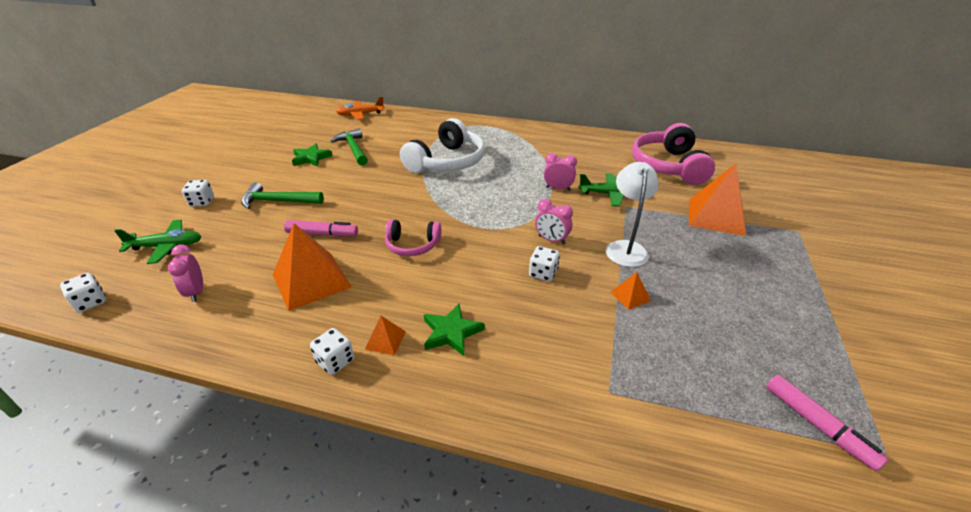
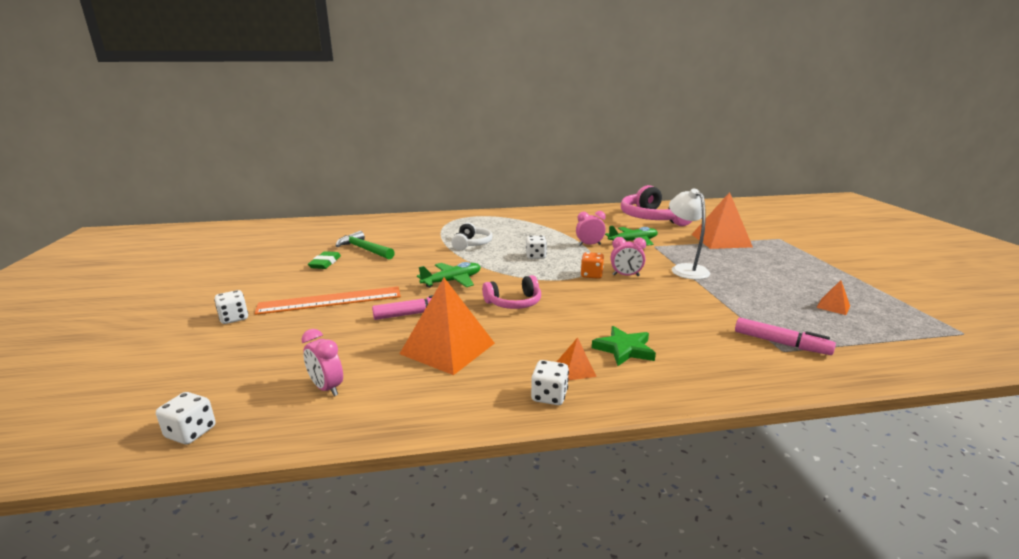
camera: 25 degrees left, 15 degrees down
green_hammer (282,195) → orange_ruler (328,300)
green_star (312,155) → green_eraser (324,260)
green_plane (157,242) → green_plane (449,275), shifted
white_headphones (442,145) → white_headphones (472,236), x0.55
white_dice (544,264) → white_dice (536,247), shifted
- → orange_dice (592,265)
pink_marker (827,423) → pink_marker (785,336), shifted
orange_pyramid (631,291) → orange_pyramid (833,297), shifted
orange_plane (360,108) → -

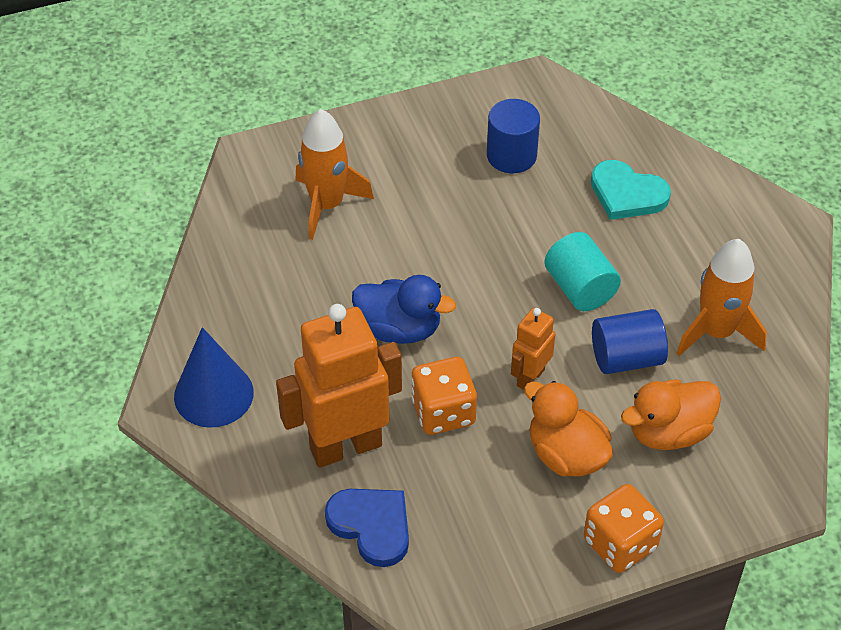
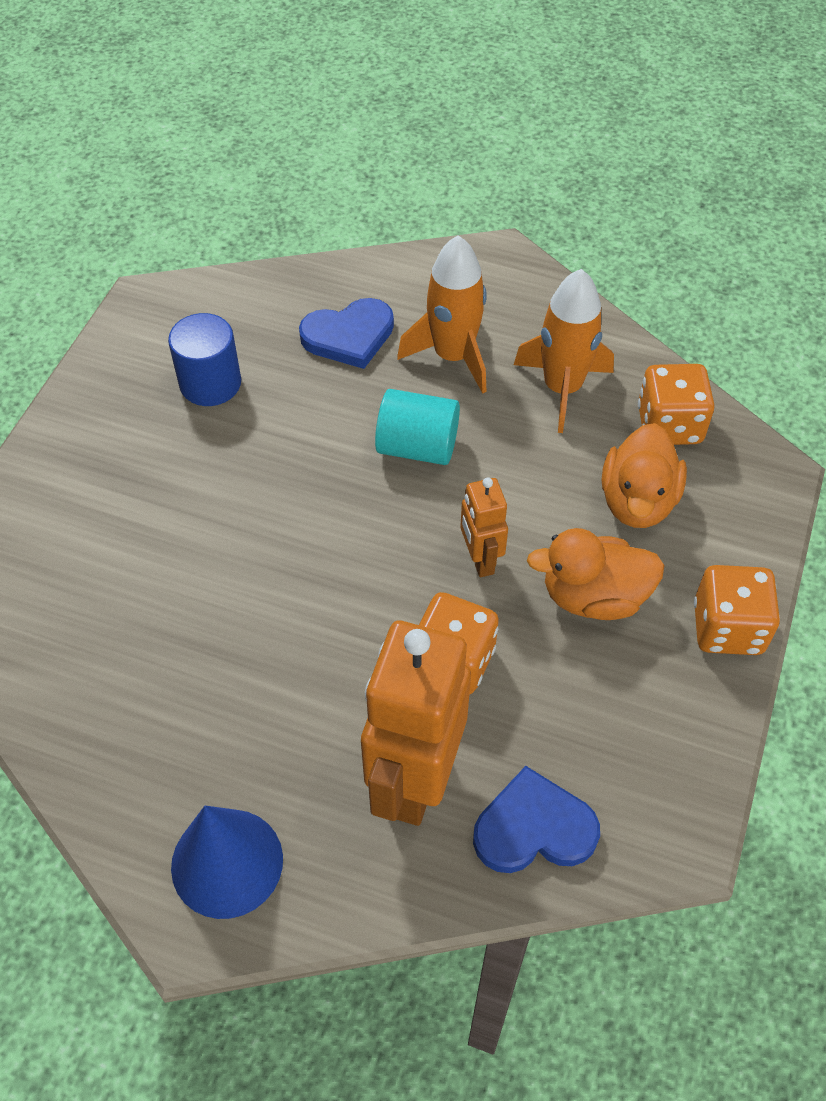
camera: 50 degrees left, 5 degrees up
turquoise_heart (631,190) → blue_heart (346,333)
orange_rocket (334,174) → orange_rocket (442,314), shifted
- → orange_dice (676,404)
blue_duck (404,309) → -
blue_cylinder (630,341) → -

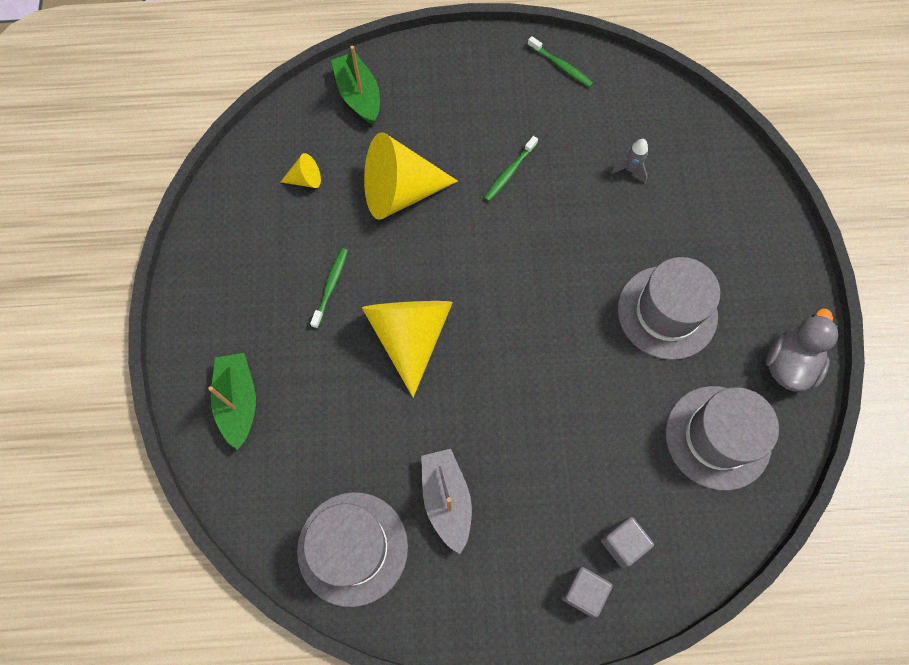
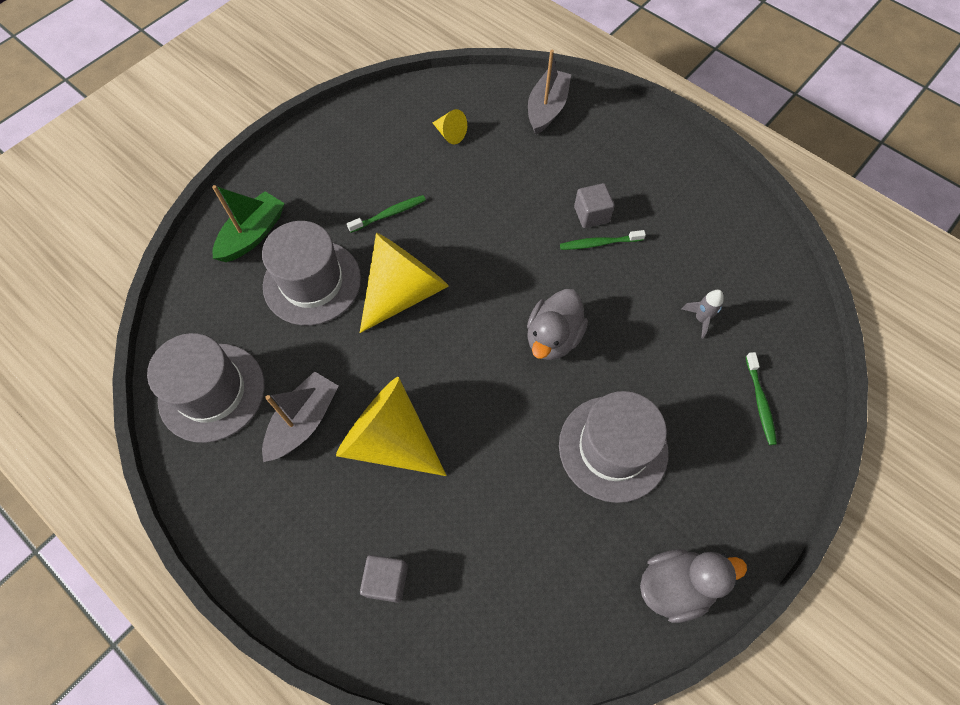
camera: 45 degrees right, 5 degrees down
grey_hat (722,438) → grey_hat (311,273), shifted
yellow_cone (411,176) → yellow_cone (391,426), shifted
- → grey_duck (557,324)
green_boat (355,85) → grey_boat (549,92)
grey_cube (587,592) → grey_cube (594,205), shifted
green_toothbrush (560,62) → green_toothbrush (761,398), shifted

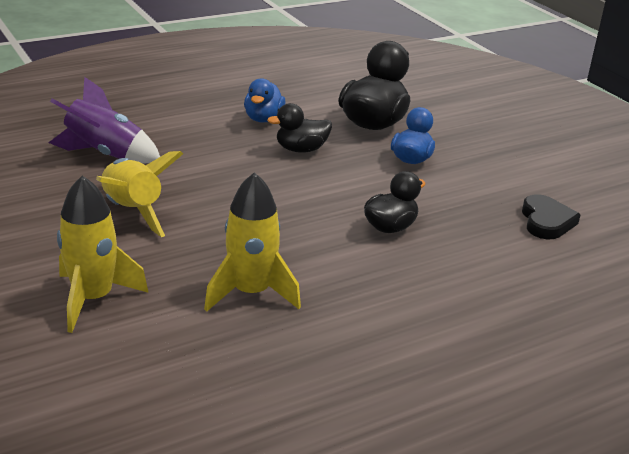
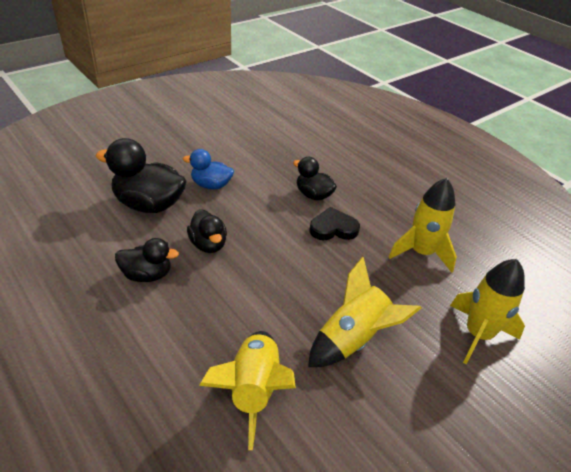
camera: 100 degrees left, 10 degrees up
blue_duck (264,100) → black_duck (147,260)
purple_rocket (104,120) → yellow_rocket (247,390)
black_heart (551,217) → black_heart (334,223), shifted

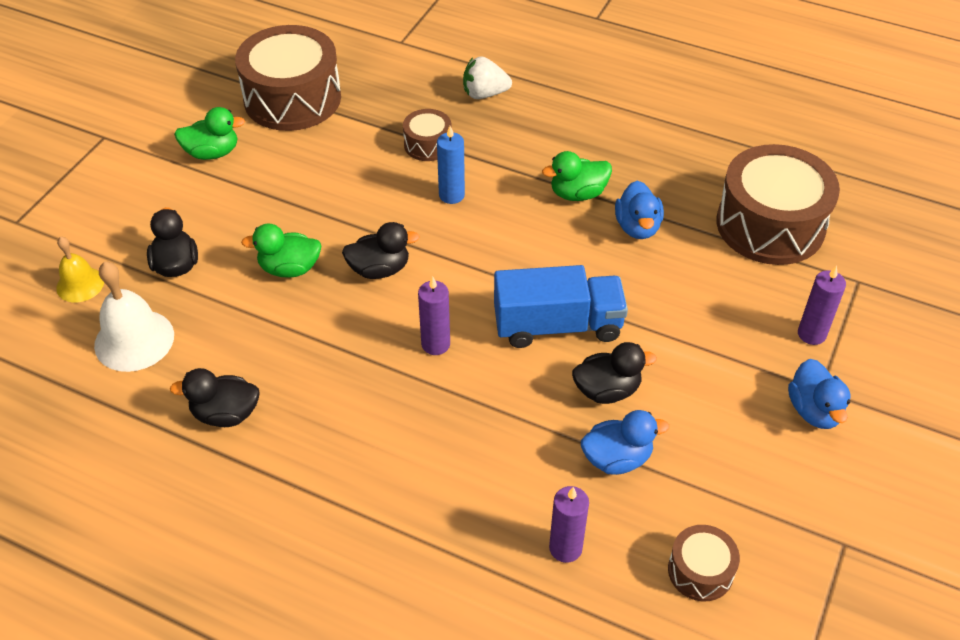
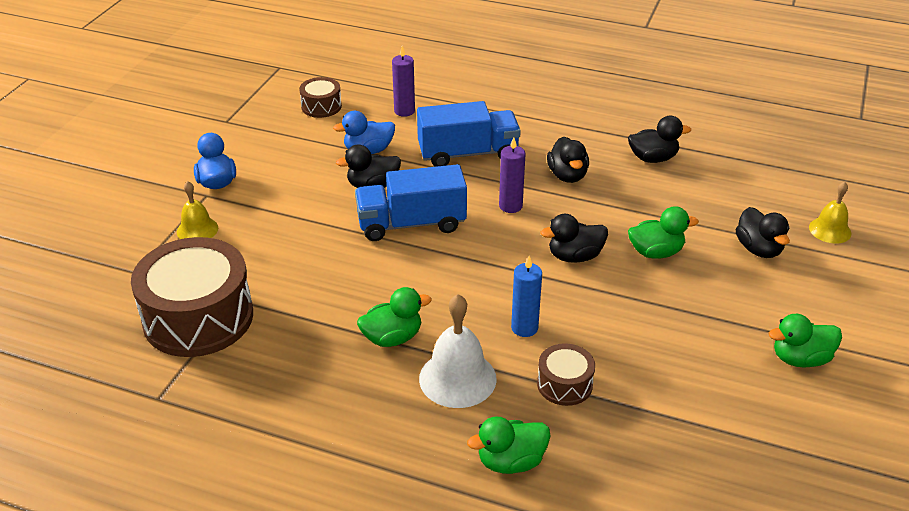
camera: 175 degrees right, 10 degrees down
purple_candle (822,305) → yellow_bell (197,210)
- → blue_truck (469,134)
white_bell (134,317) → white_bell (458,351), shifted
white_strawberry (487,77) → green_duck (508,445)
- → black_duck (568,159)
brown_drum (288,78) → -
blue_duck (639,210) → -

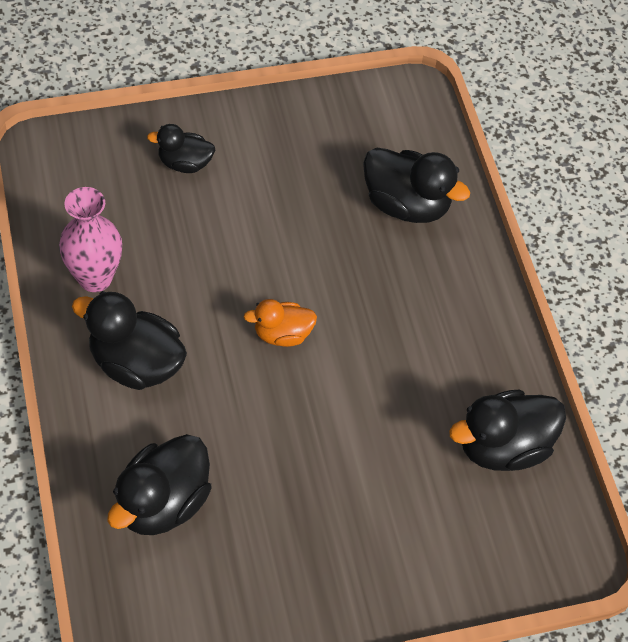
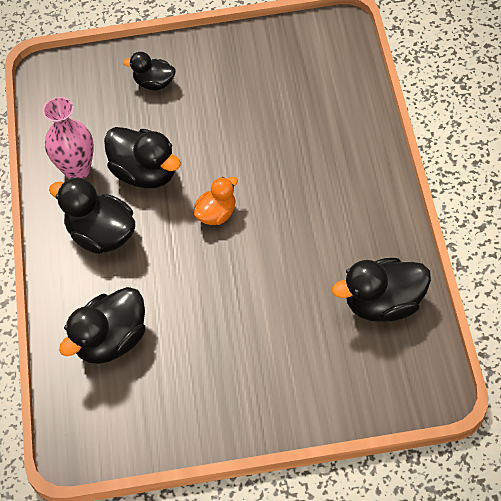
camera: 15 degrees right, 0 degrees up
black_duck (416,185) → black_duck (142,157), shifted
orange_duck (280,323) → orange_duck (216,201), 135 degrees clockwise

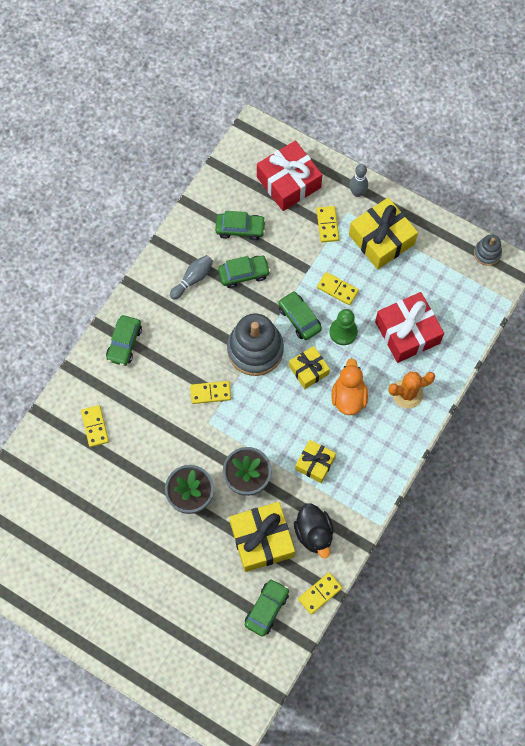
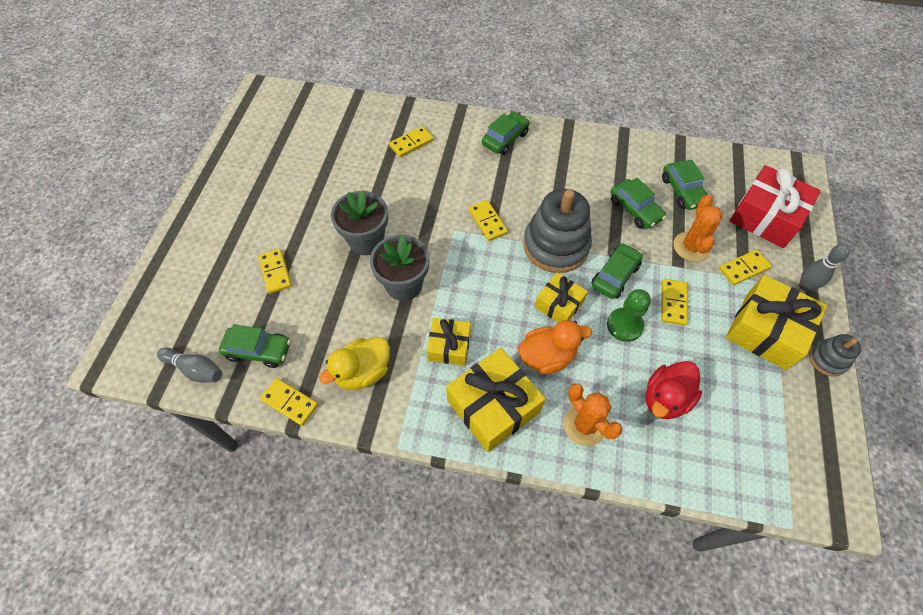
camera: 70 degrees right, 10 degrees down
grey_bowling_pin (191,277) → grey_bowling_pin (189,364), shifted
- → yellow_domino (275,271)
black_duck (314,530) → yellow_duck (354,363)
yellow_gift (262,537) → yellow_gift (495,400), shifted
green_car (124,340) → green_car (506,133), 135 degrees clockwise
red_gift (409,327) → red_duck (674,390)
- → orange_cactus (698,228)
grey_stacking_toy (488,250) → grey_stacking_toy (835,355), shifted

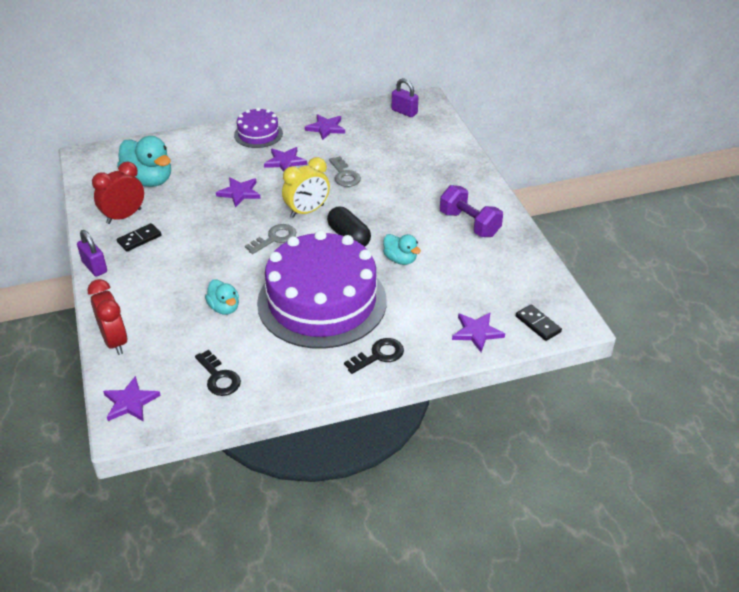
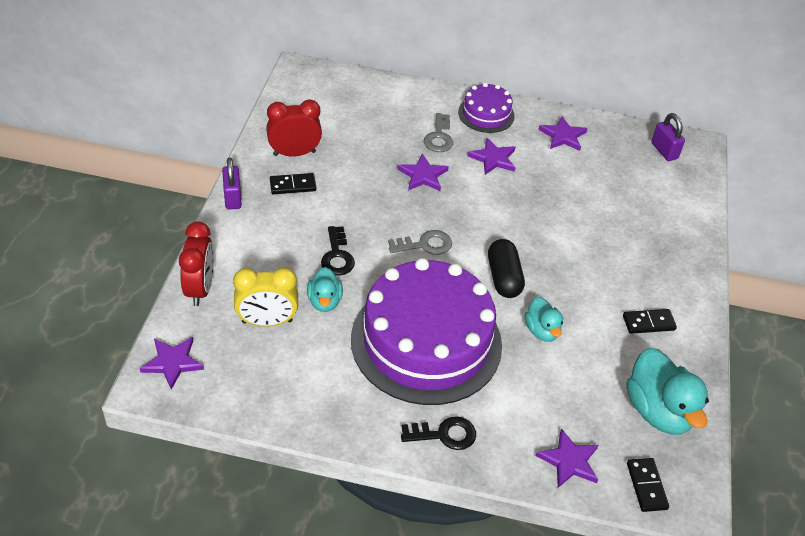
camera: 25 degrees right, 5 degrees up
yellow_clock (306,187) → yellow_clock (265,297), shifted
black_key (218,373) → black_key (338,251), shifted
grey_key (345,171) → grey_key (438,132), shifted
purple_dumbbell (471,211) → black_domino (650,321)
turquoise_duck (144,161) → turquoise_duck (668,391), shifted

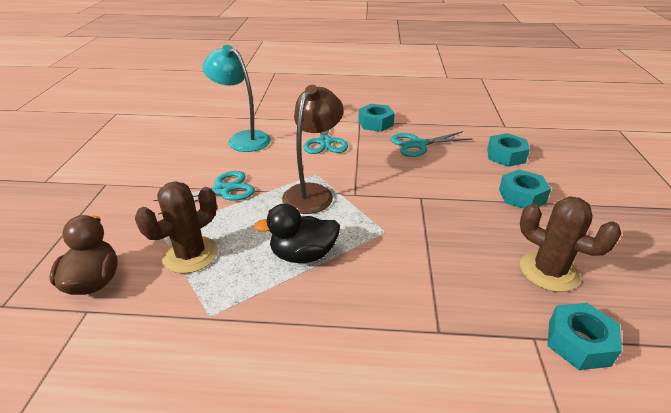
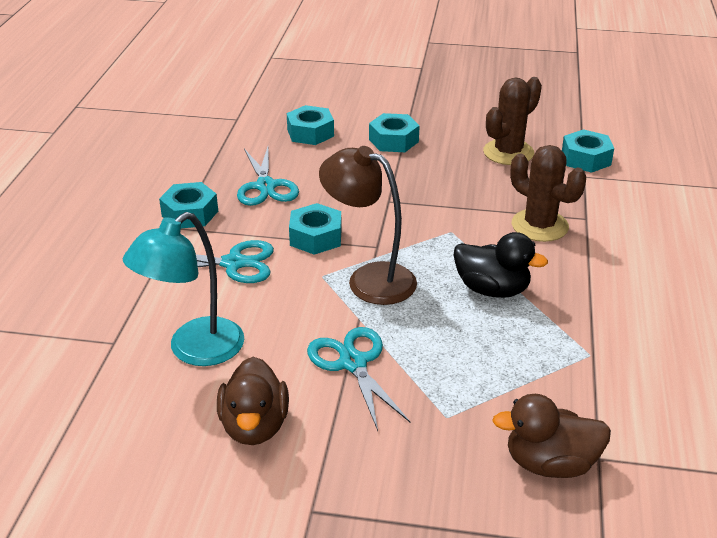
camera: 85 degrees left, 0 degrees up
- → brown_duck (253,401)
- → turquoise_nut (315,229)
black_duck (297,233) → black_duck (501,265), 60 degrees counterclockwise
brown_cactus (176,227) → brown_cactus (548,193), shifted

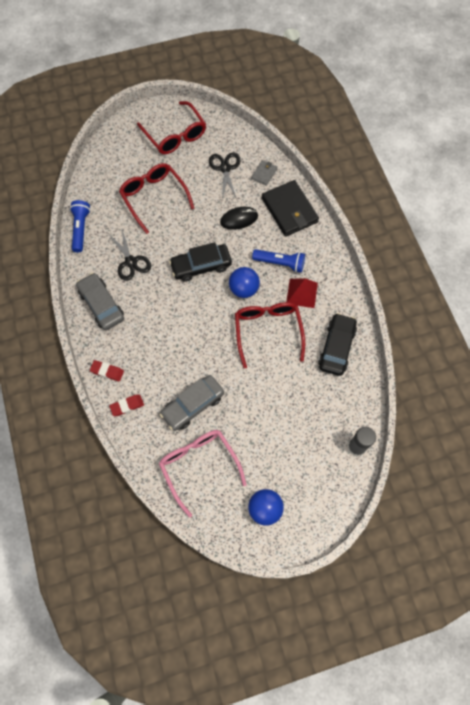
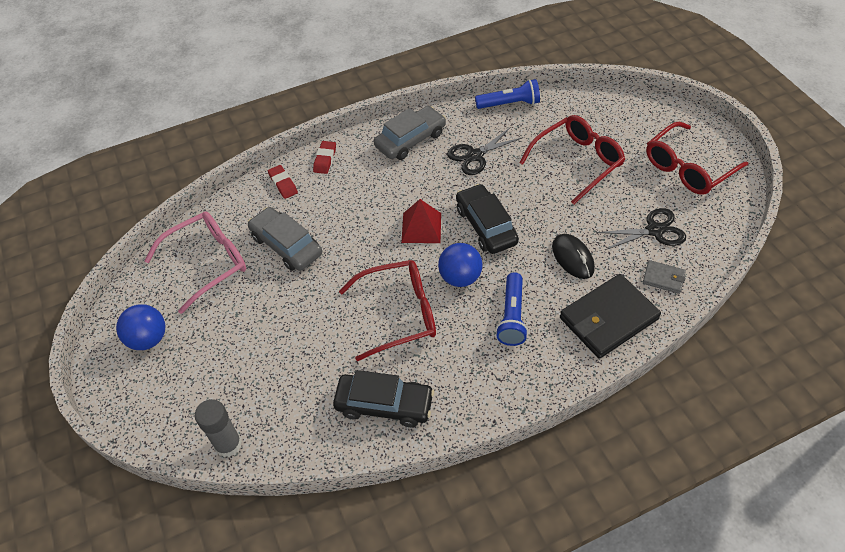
camera: 85 degrees right, 15 degrees down
red_pyramid (302,293) → red_pyramid (421,221), shifted

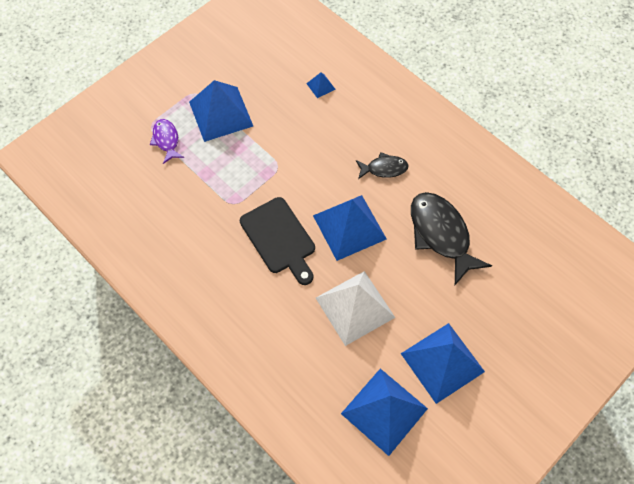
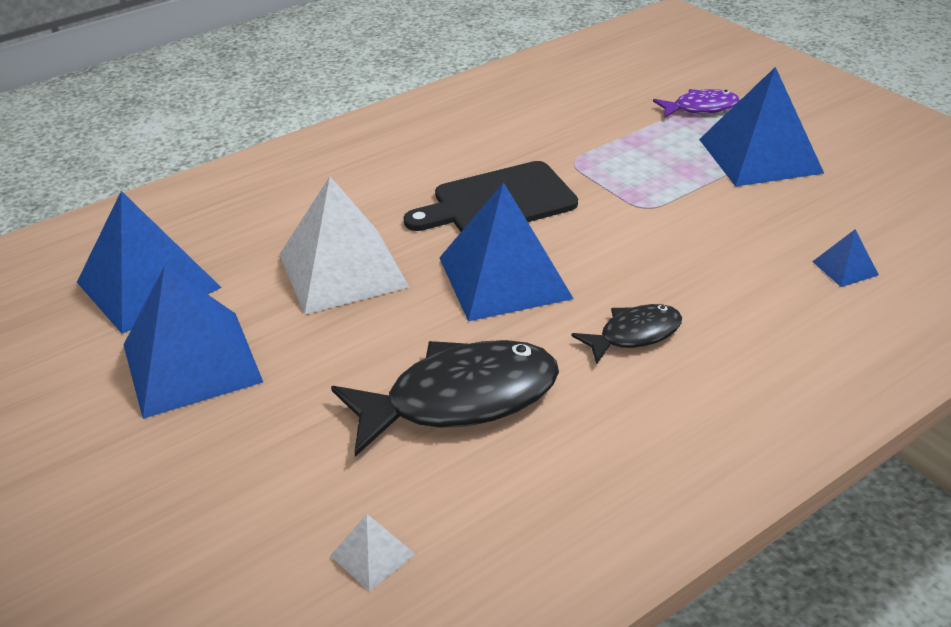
camera: 100 degrees right, 25 degrees down
- → white_pyramid (372,552)
black_fish (382,165) → black_fish (626,334), 120 degrees counterclockwise

